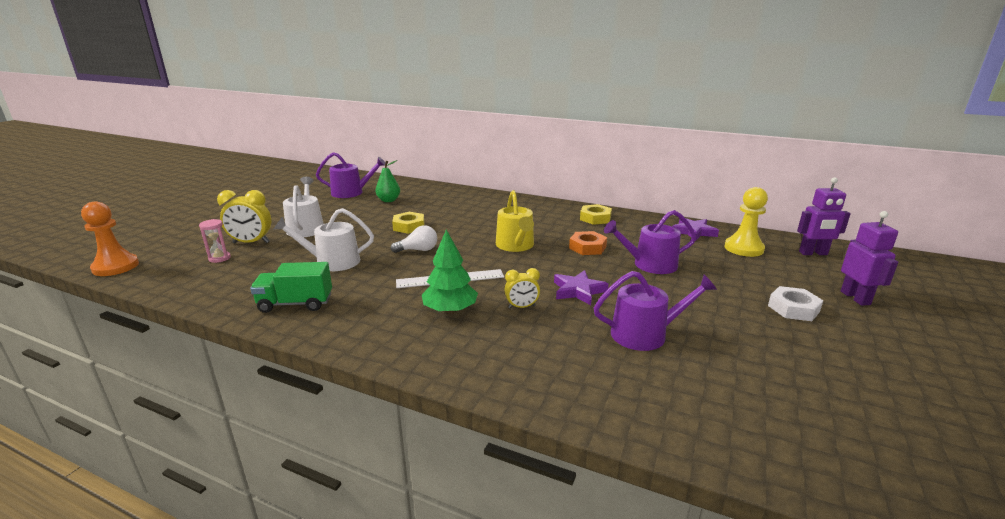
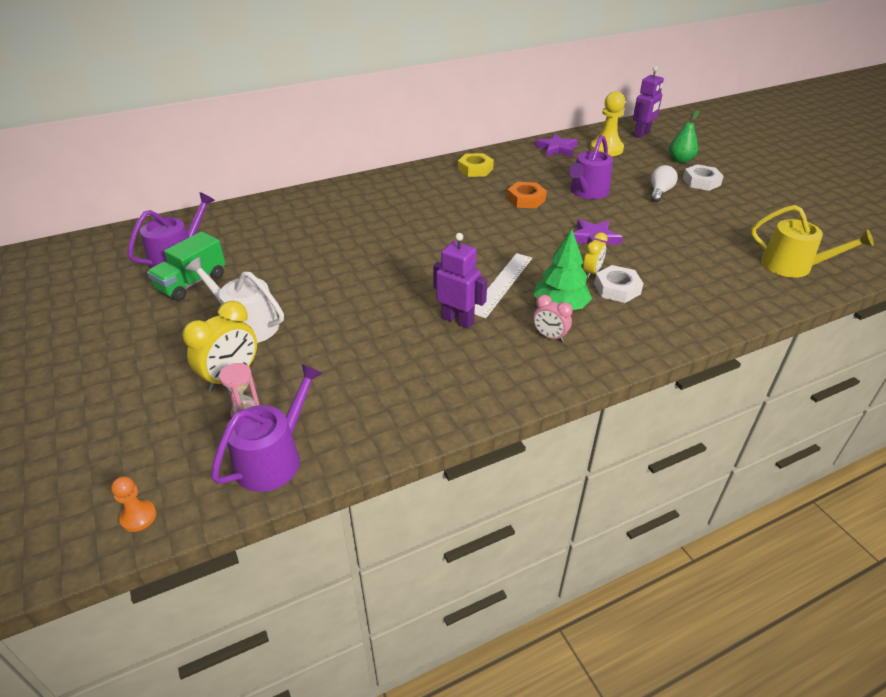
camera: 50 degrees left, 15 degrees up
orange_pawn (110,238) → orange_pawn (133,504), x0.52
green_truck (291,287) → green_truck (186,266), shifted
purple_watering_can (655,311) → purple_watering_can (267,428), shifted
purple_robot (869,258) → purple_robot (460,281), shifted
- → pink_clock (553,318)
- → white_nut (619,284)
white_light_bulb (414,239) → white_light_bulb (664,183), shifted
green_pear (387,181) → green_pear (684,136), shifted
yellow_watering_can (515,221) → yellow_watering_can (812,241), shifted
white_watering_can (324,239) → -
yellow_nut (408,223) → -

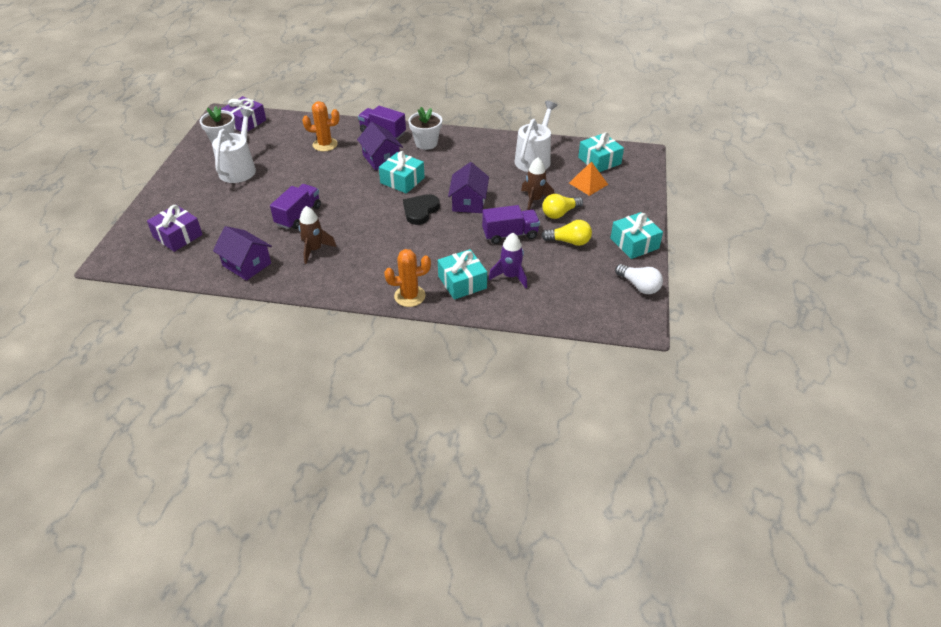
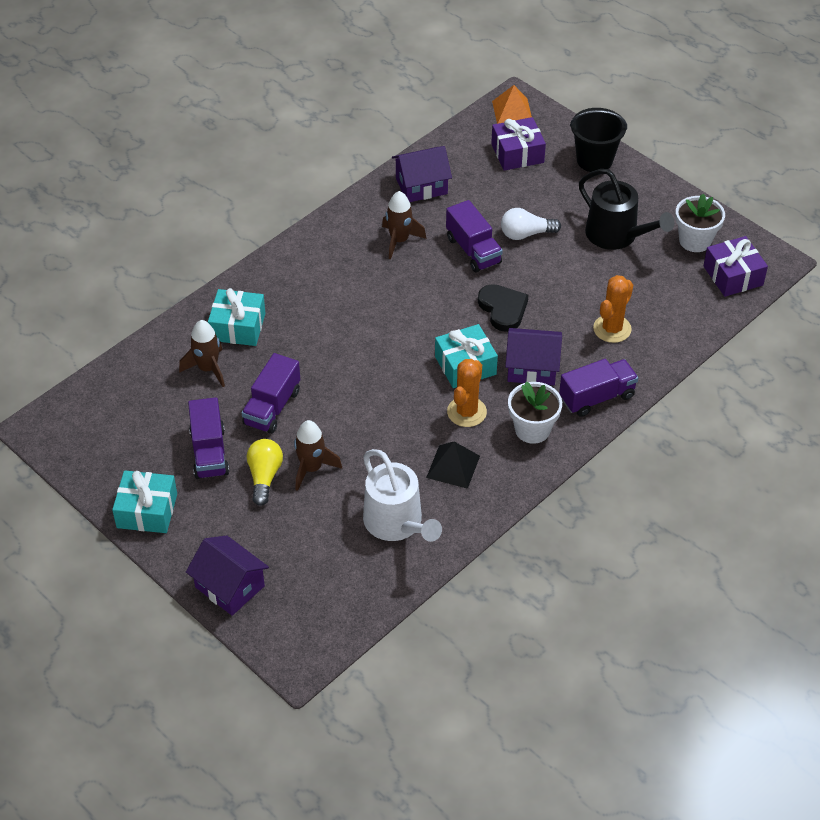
camera: 125 degrees right, 5 degrees up
purple_rocket (508,260) → brown_rocket (202,353)
purple_house (468,187) → purple_house (227,575), shifted
yellow_light_bulb (566,233) → purple_truck (208,438)
- → black_pyramid (453,465)
orange_cactus (407,278) → orange_cactus (467,393), shifted
black_heart (421,209) → black_heart (503,308), shifted
orange_pyramid (588,178) → orange_pyramid (512,104), shifted
white_light_bulb (639,279) → white_light_bulb (531,224), shifted
- → black_bucket (598,140)
white_watering_can (234,146) → black_watering_can (626,209)
turquoise_gift (601,152) → -

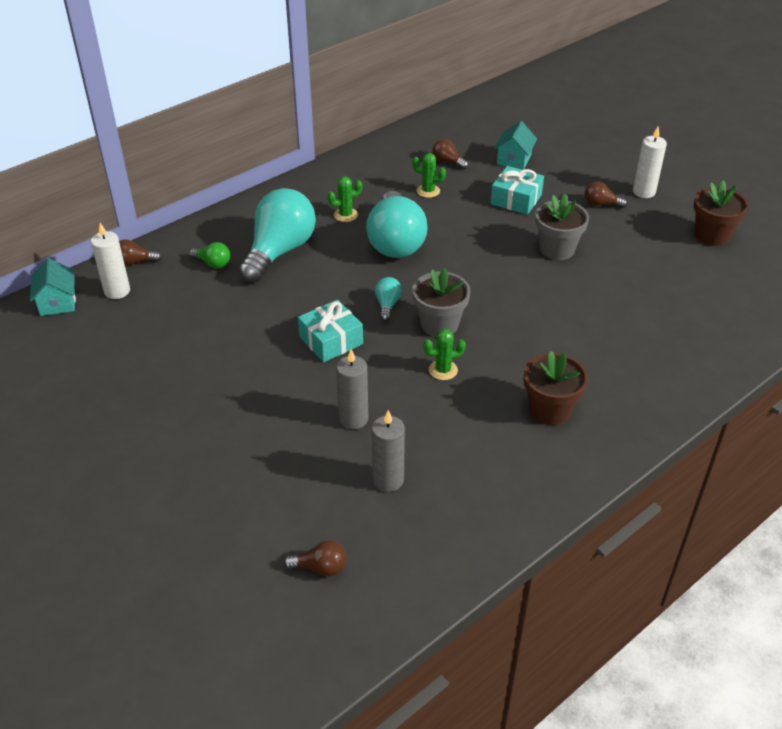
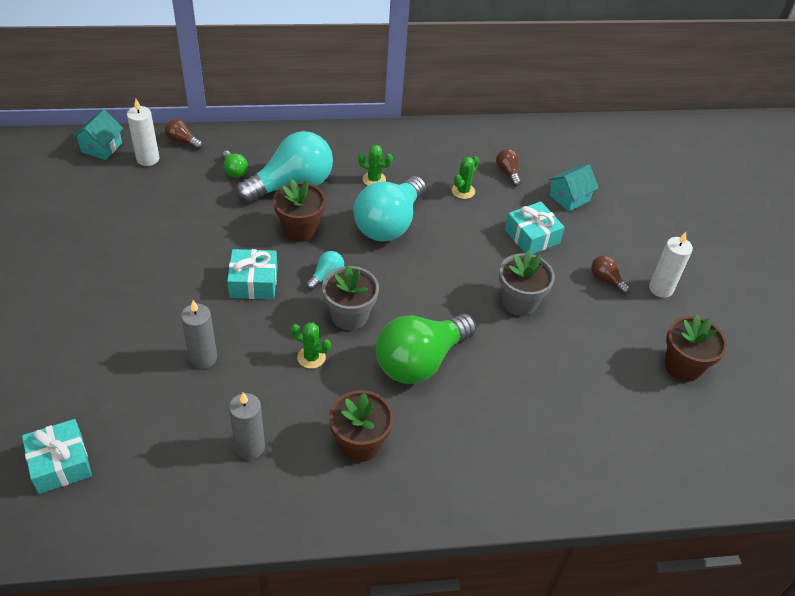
camera: 30 degrees right, 5 degrees up
brown_light_bulb (315,558) → turquoise_gift (57,456)
grey_candle (388,451) → grey_candle (247,426), shifted
- → brown_flower_pot (299,210)
- → green_light_bulb (426,348)
green_cactus (429,175) → green_cactus (465,177), 75 degrees clockwise

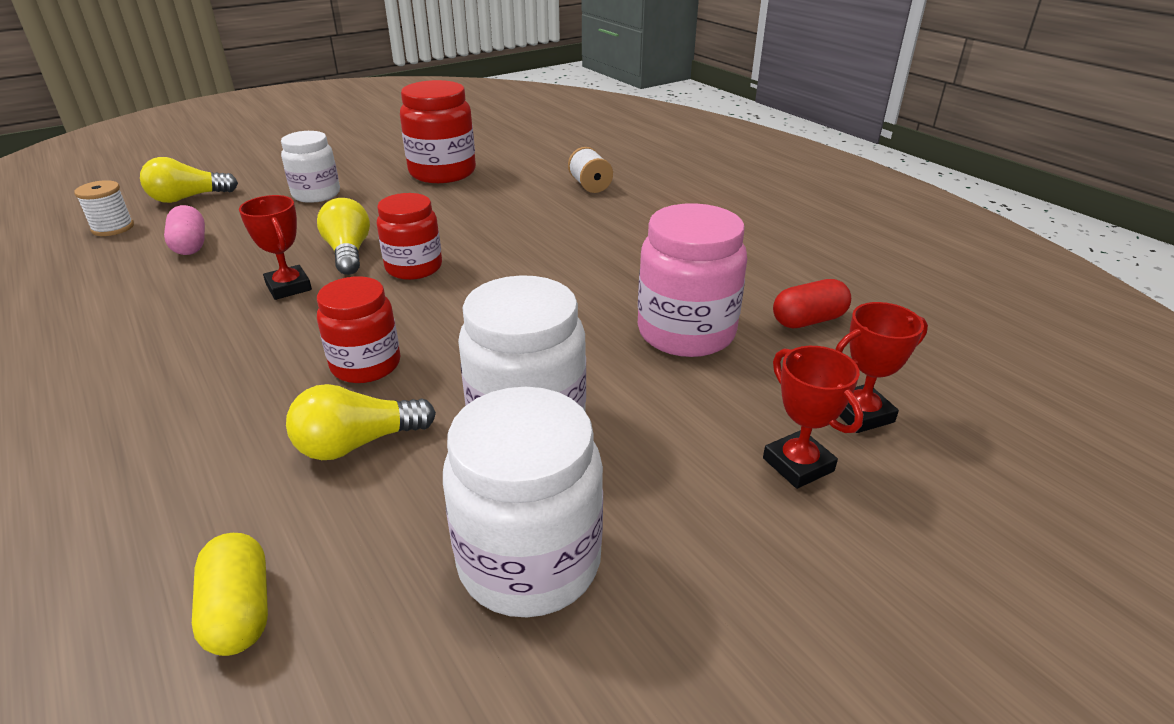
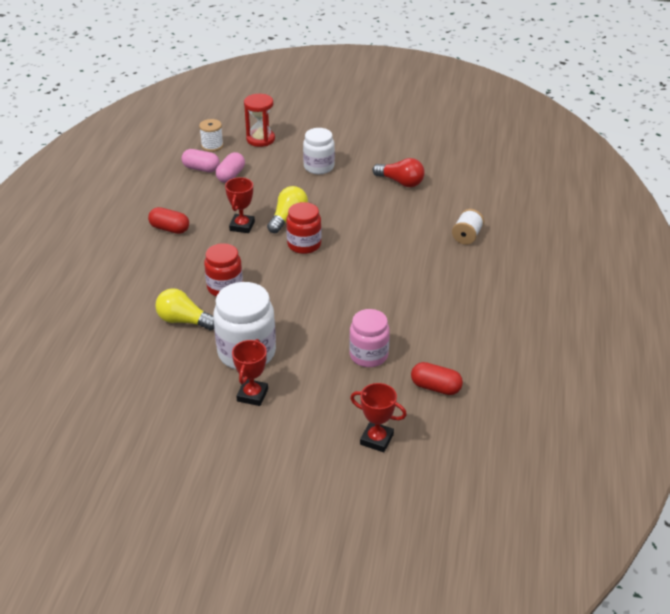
camera: 45 degrees right, 5 degrees up
- → red_capsule (168,220)
- → pink_capsule (201,160)
red_trophy (813,417) → red_trophy (250,372), shifted
yellow_light_bulb (189,180) → red_hourglass (259,120)
pink_jar (692,280) → pink_jar (369,338), x0.66
red_jar (438,131) → red_light_bulb (399,172)
yellow_capsule (230,594) → -
white_jar (523,502) → -

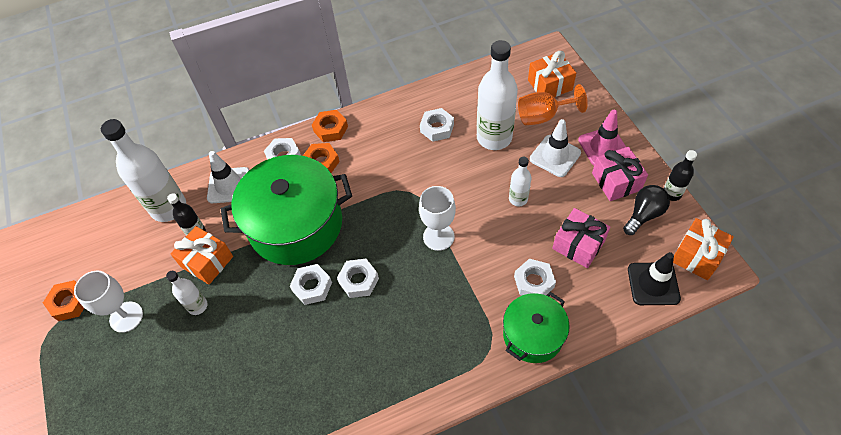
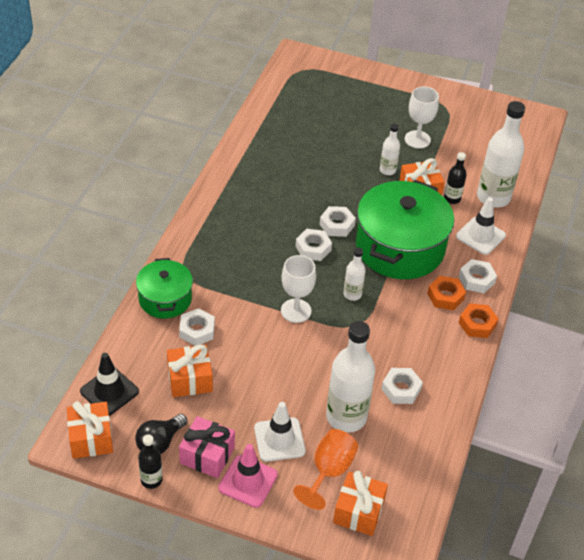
camera: 125 degrees right, 10 degrees down
black_light_bulb (646,210) → black_light_bulb (161,434), 45 degrees clockwise
pink_gift (581,238) → orange_gift (190,370)
white_bottle (520,181) → white_bottle (354,274), shifted
orange_nut (63,300) → -

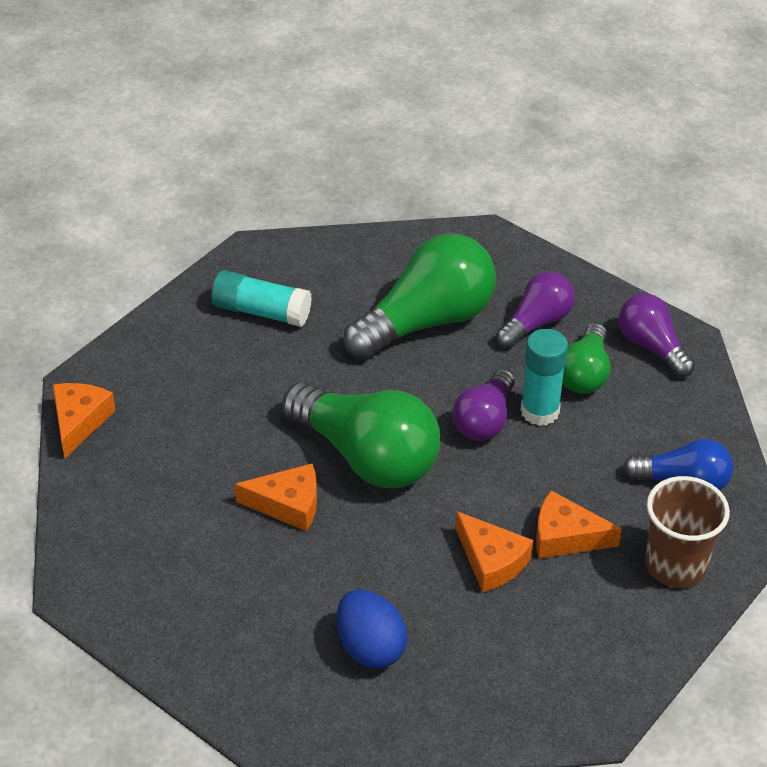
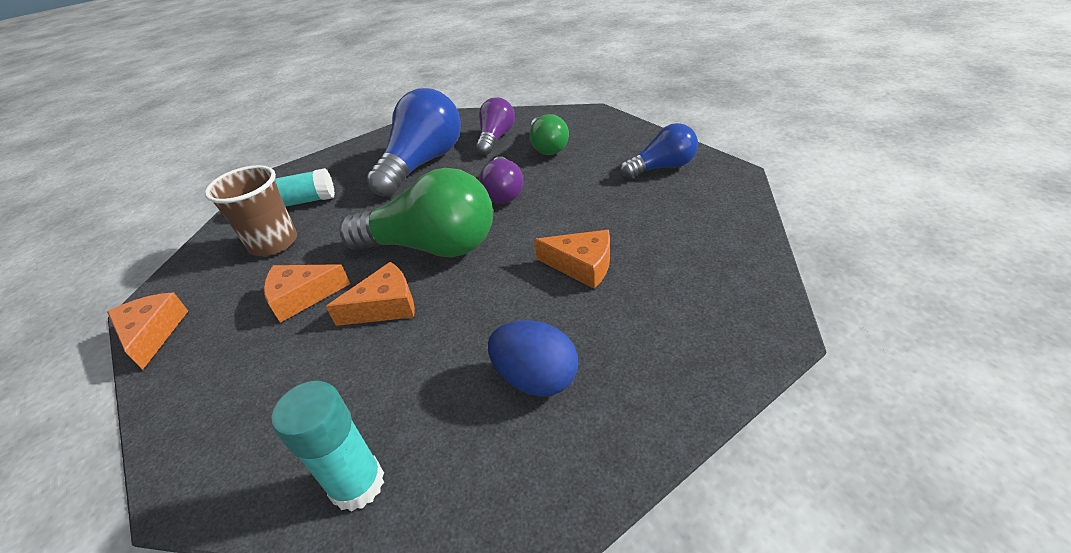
camera: 25 degrees left, 5 degrees down
brown_cup (687,532) → brown_cup (251,210), shifted
orange_cheese (579,524) → orange_cheese (307,293), shifted
turquoise_glue_stick (544,377) → turquoise_glue_stick (328,446), shifted
green_light_bulb (419,296) → blue_light_bulb (413,142)
purple_light_bulb (657,335) → -

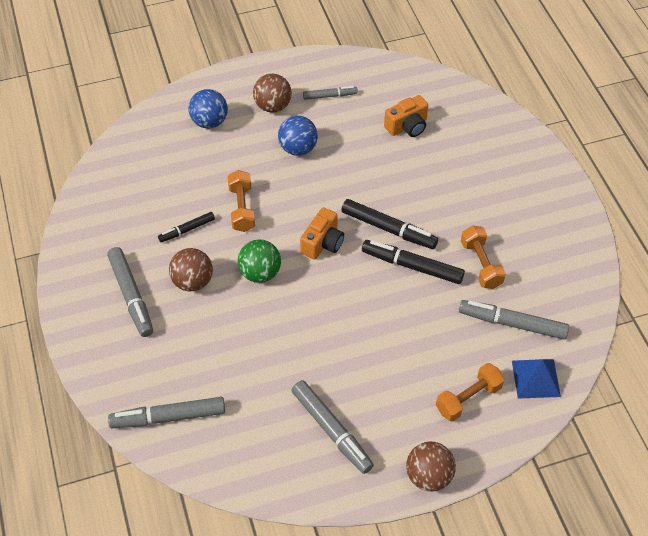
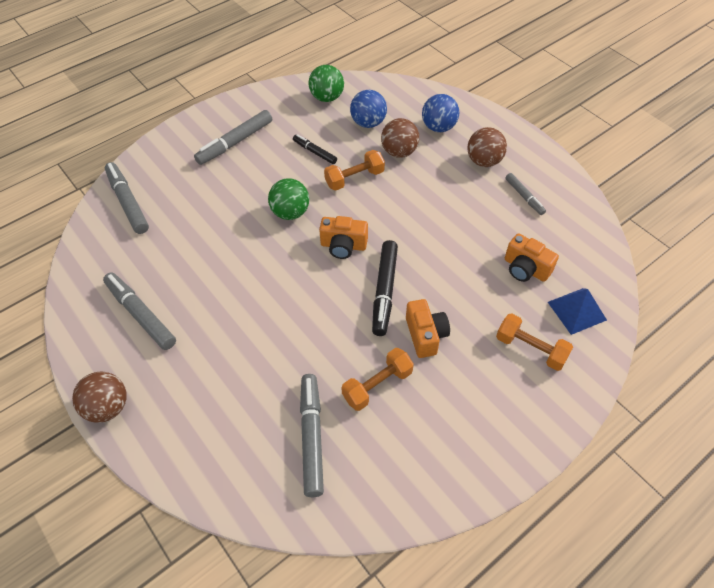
camera: 70 degrees right, 0 degrees up
grey_marker (332,427) → grey_marker (139,311), 105 degrees clockwise
- → green_ball (326,83)
blue_ball (298,136) → blue_ball (368,109), shifted
brown_ball (191,269) → brown_ball (400,138), shifted
- → orange_camera (428,328)
orange_dumbbell (470,392) → orange_dumbbell (534,342), shifted
blue_pyramid (536,379) → blue_pyramid (577,311), shifted
black_marker (413,262) → -

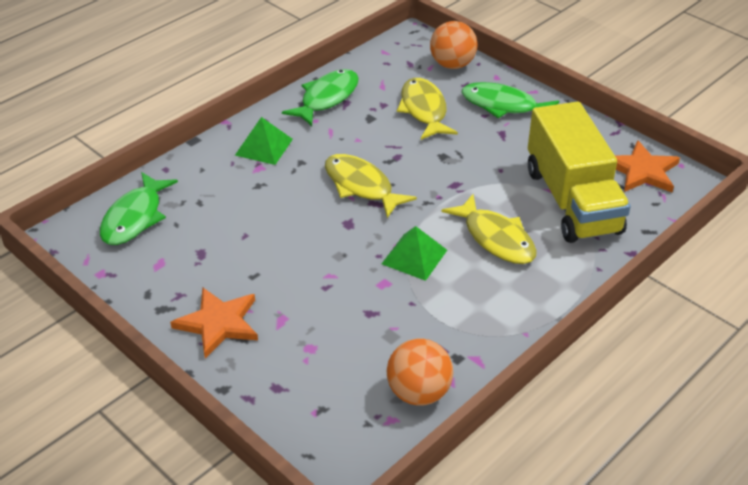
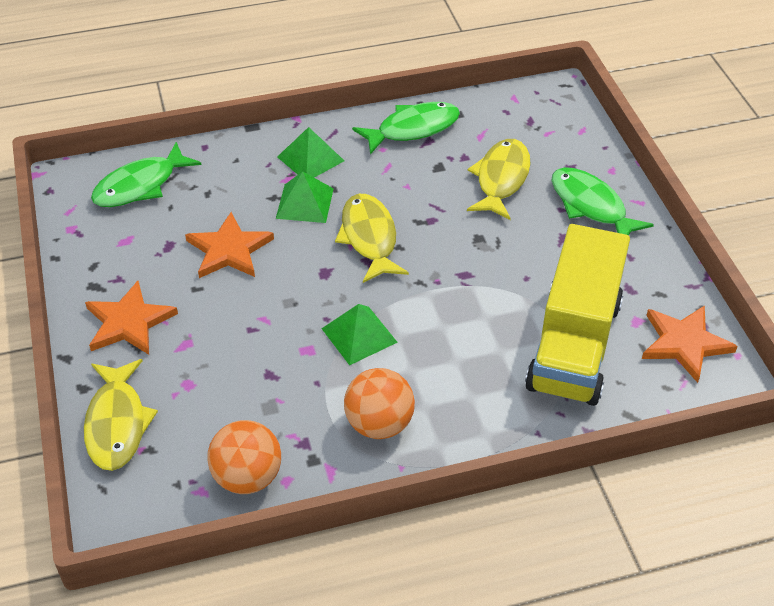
camera: 30 degrees right, 5 degrees up
yellow_fish (489,229) → yellow_fish (121,415), shifted
- → orange_star (229,245)
- → green_pyramid (305,197)
orange_ball (454,45) → orange_ball (379,403), shifted

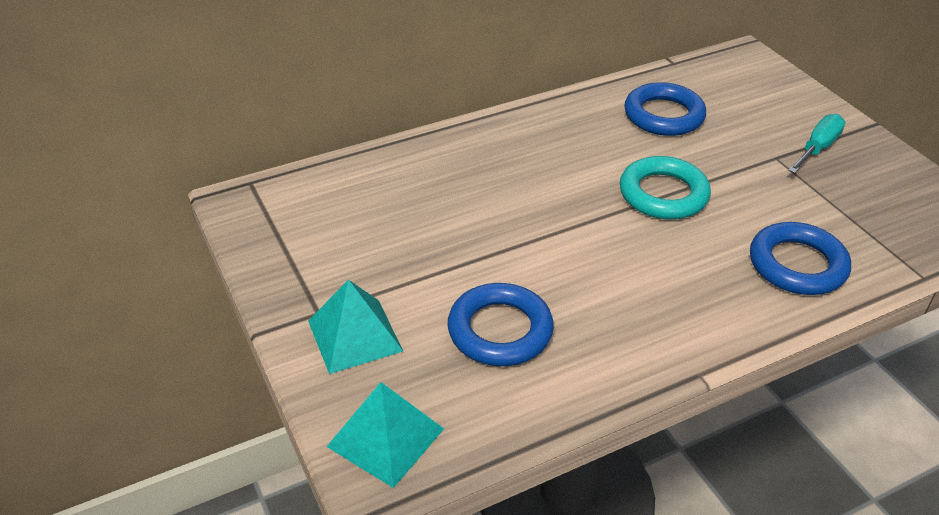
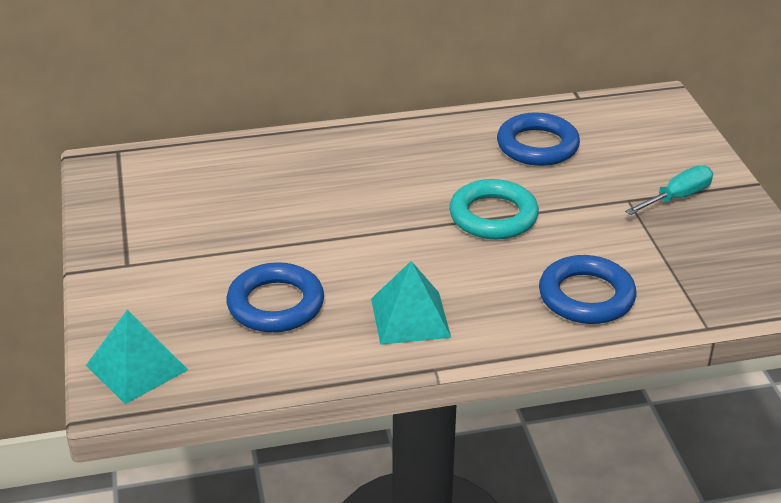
camera: 15 degrees right, 5 degrees down
turquoise_pyramid (355,327) → turquoise_pyramid (411,303), shifted

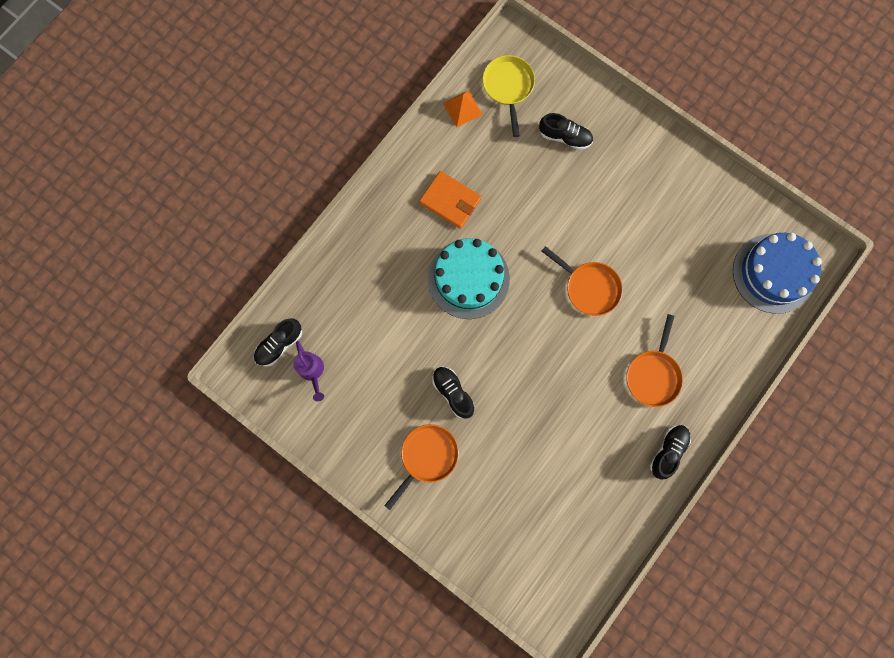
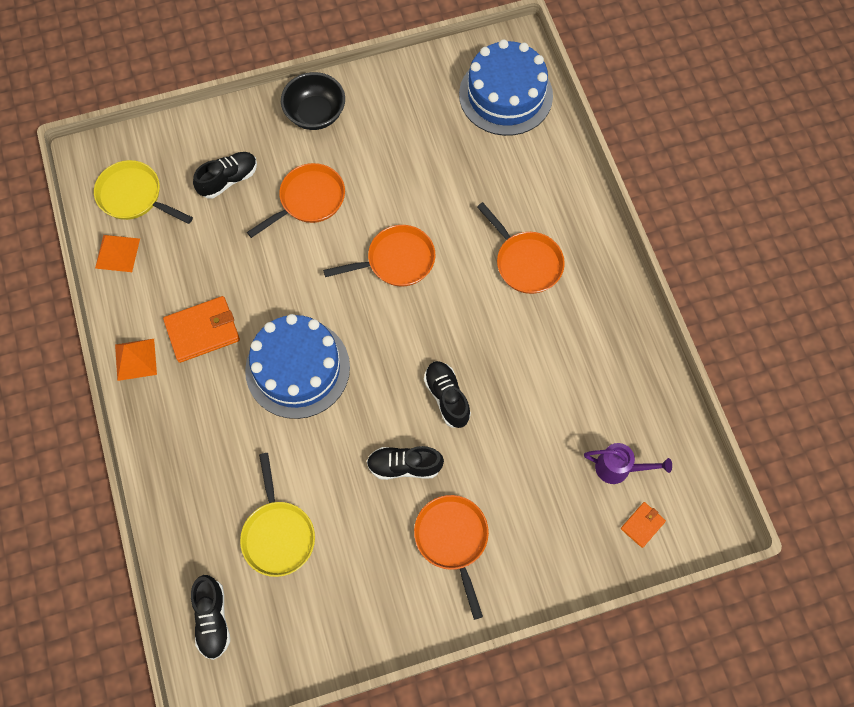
camera: 55 degrees left, 10 degrees down
- → orange_pyramid (136,360)
- → yellow_pan (277,515)
turquoise_cake (469,278) → blue_cake (297,366)
- → orange_pan (296,200)
- → black_bowl (313,101)
black_shoe (670,452) → black_shoe (447,394), shifted
purple_watering_can (308,371) → purple_watering_can (628,463), shifted
- → orange_wallet (643,525)

